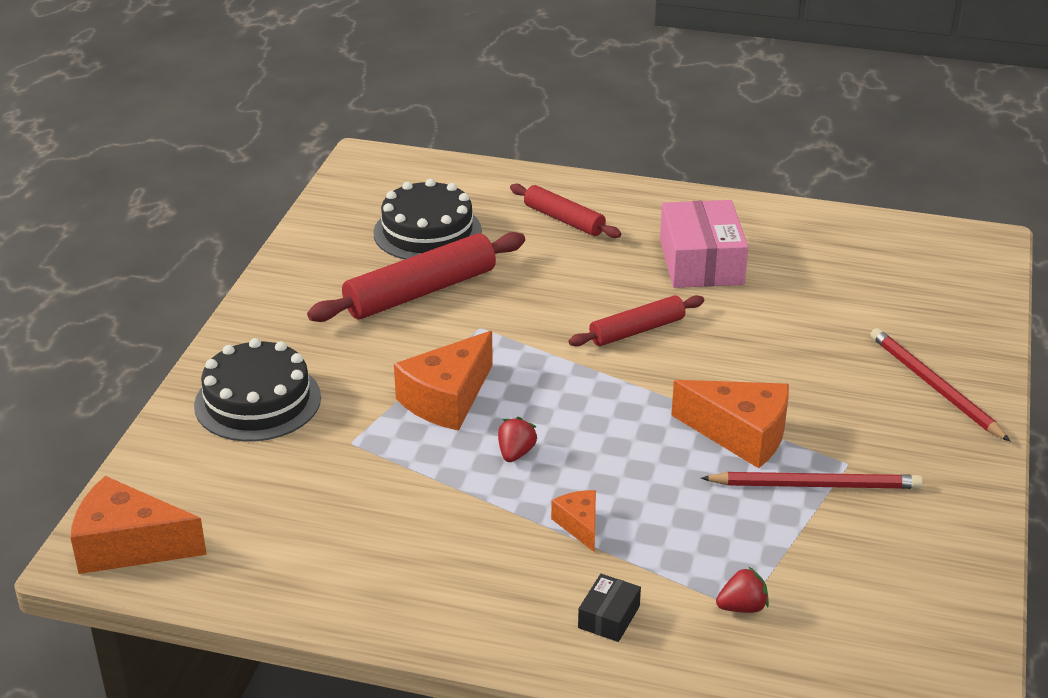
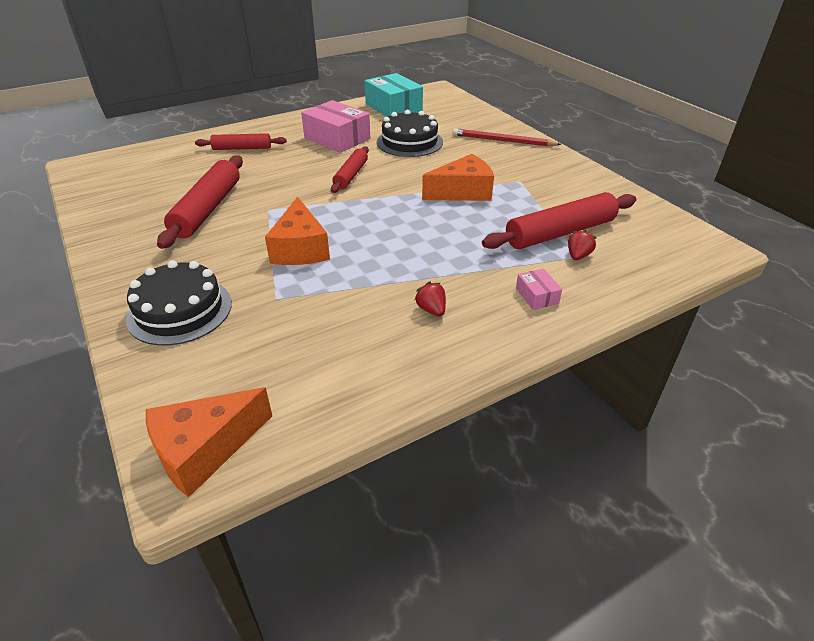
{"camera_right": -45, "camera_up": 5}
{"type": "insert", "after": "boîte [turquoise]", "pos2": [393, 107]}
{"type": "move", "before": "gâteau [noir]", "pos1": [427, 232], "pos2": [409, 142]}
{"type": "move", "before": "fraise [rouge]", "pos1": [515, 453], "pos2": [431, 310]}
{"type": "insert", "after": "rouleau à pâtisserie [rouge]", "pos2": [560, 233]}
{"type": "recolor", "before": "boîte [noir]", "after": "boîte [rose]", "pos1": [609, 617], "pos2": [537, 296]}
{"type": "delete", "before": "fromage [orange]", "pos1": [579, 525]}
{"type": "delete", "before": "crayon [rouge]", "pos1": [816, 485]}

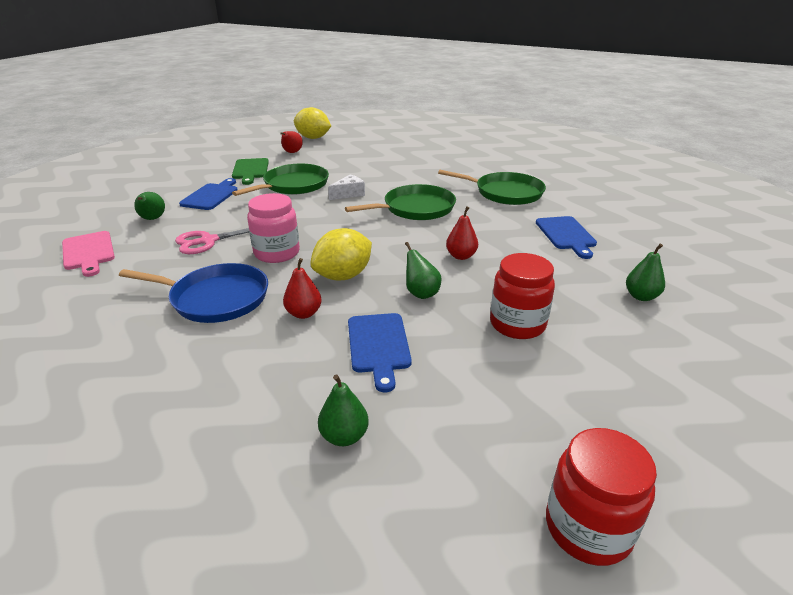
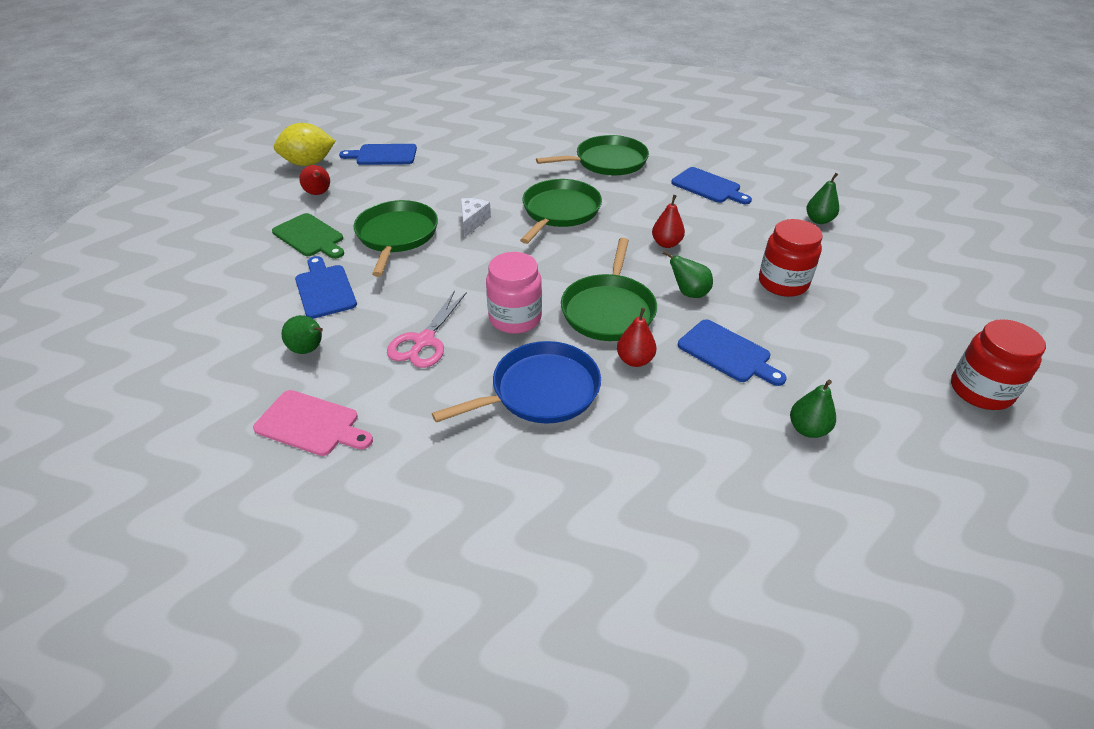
{"camera_right": -40, "camera_up": 10}
{"type": "insert", "after": "planche à découper [bleu]", "pos2": [383, 155]}
{"type": "replace", "before": "citron [jaune]", "after": "poêle [vert]", "pos1": [343, 276], "pos2": [609, 310]}

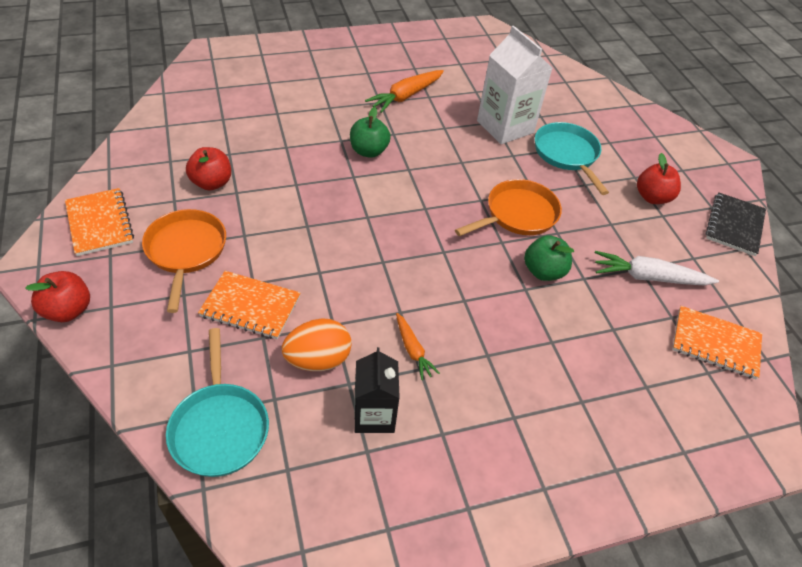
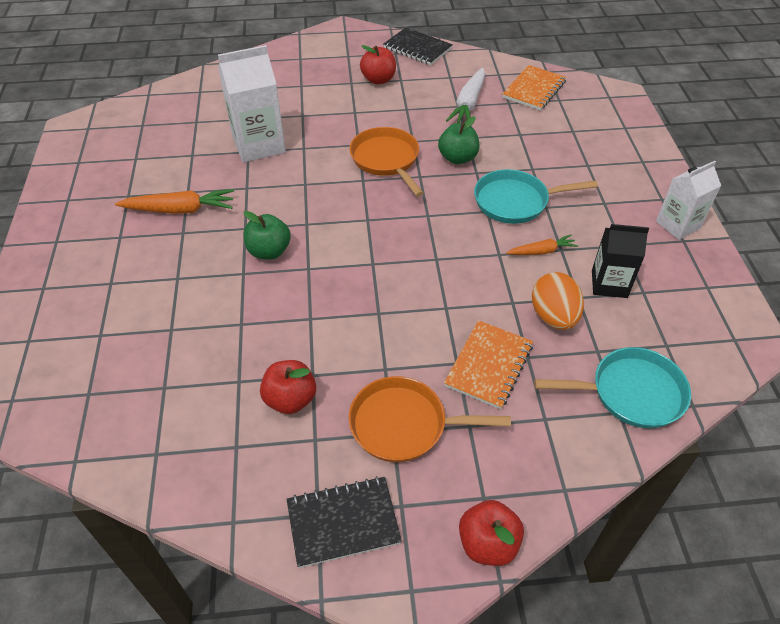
{"camera_right": -75, "camera_up": 0}
{"type": "rotate", "before": "carotte [orange]", "pos1": [405, 96], "pos2": [180, 210], "turn": -60}
{"type": "recolor", "before": "carnet [orange]", "after": "carnet [noir]", "pos1": [100, 223], "pos2": [343, 522]}
{"type": "move", "before": "poêle [turquoise]", "pos1": [567, 155], "pos2": [516, 201]}
{"type": "insert", "after": "brique de lait [blanc]", "pos2": [678, 225]}

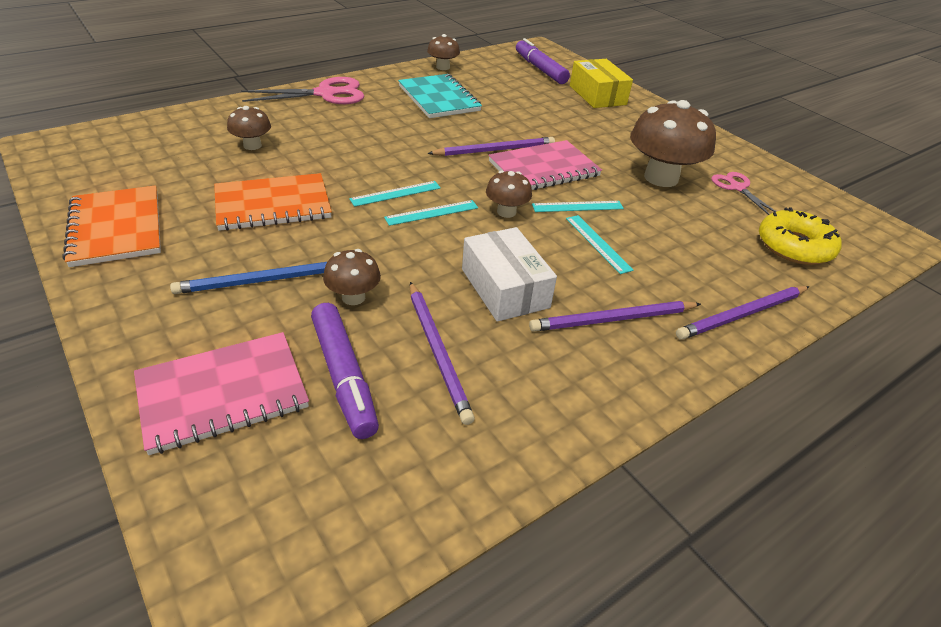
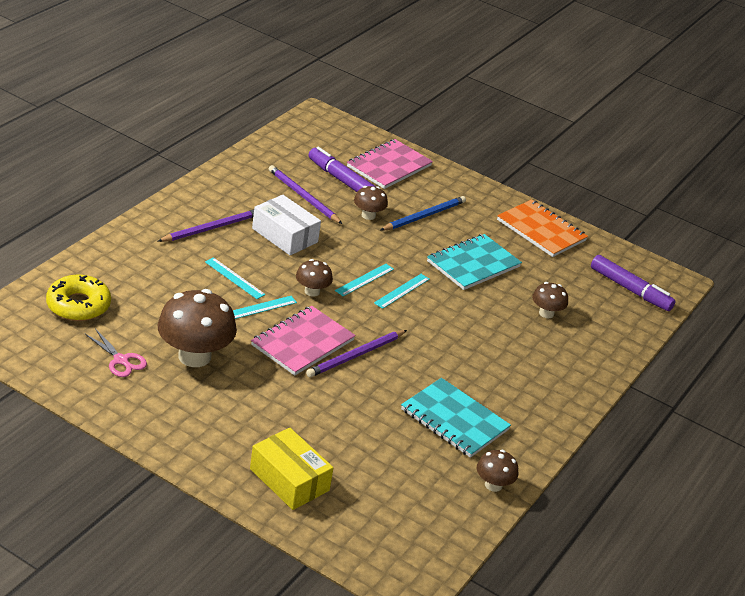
{"camera_right": 155, "camera_up": -5}
{"type": "recolor", "before": "carnet [orange]", "after": "carnet [turquoise]", "pos1": [273, 205], "pos2": [473, 264]}
{"type": "move", "before": "feutre [violet]", "pos1": [540, 69], "pos2": [630, 290]}
{"type": "delete", "before": "ciseaux [rose]", "pos1": [326, 94]}
{"type": "delete", "before": "crayon [violet]", "pos1": [742, 315]}

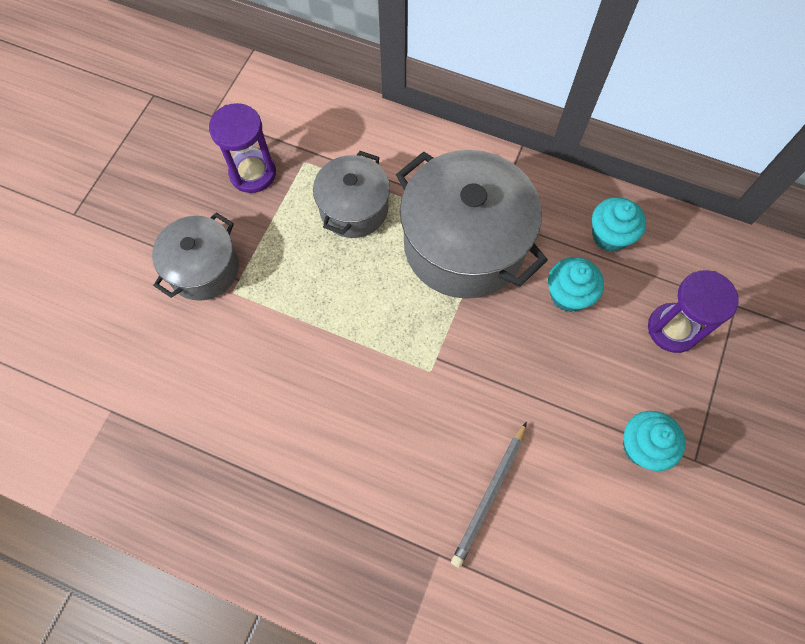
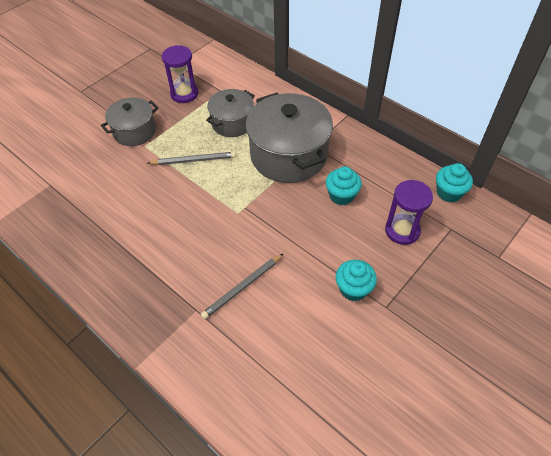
{"camera_right": 20, "camera_up": -15}
{"type": "insert", "after": "crayon [gris]", "pos2": [194, 160]}
{"type": "move", "before": "muffin [turquoise]", "pos1": [609, 236], "pos2": [449, 193]}

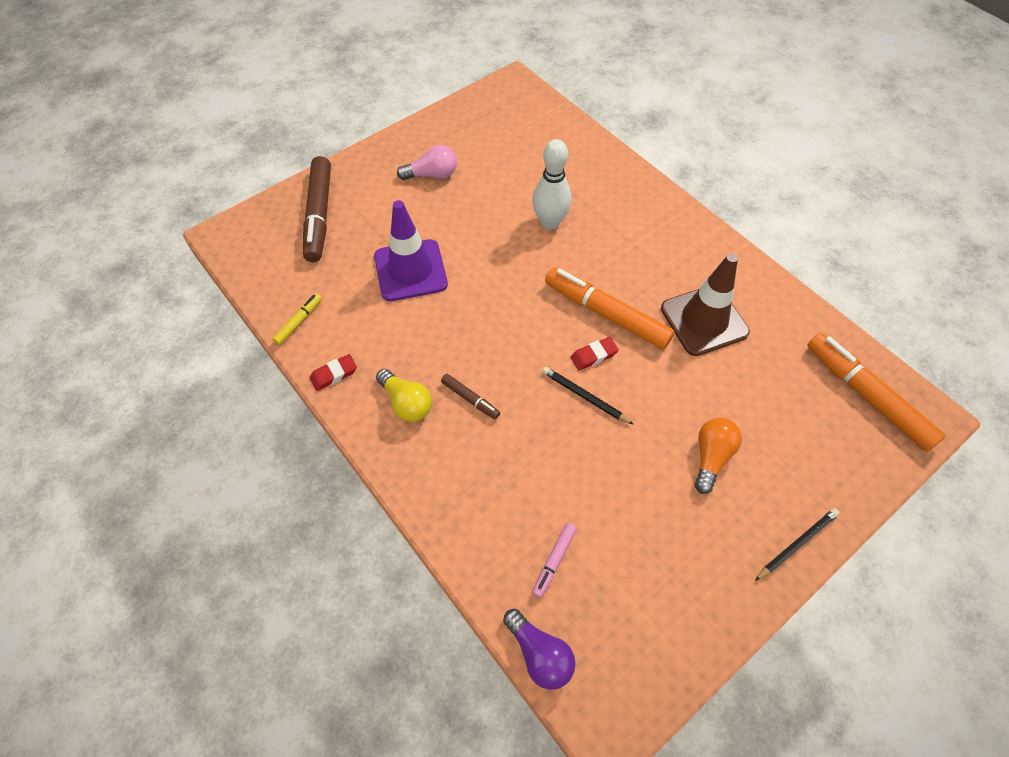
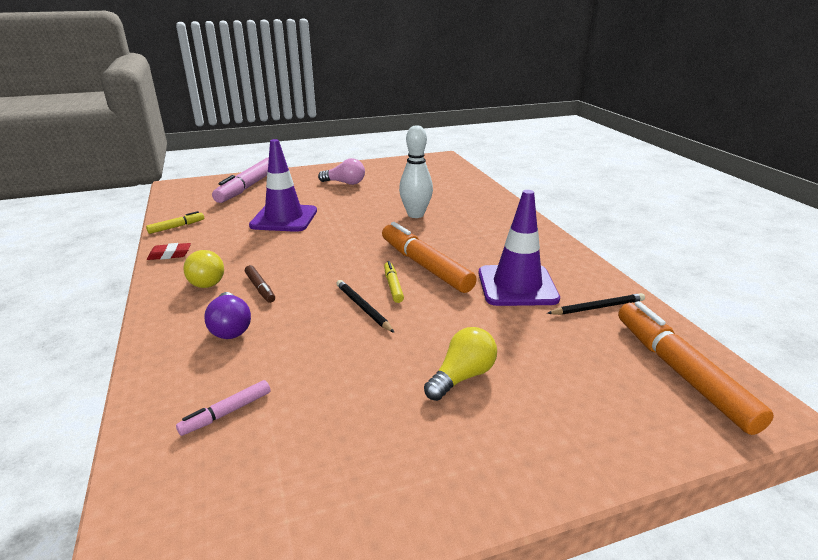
{"camera_right": 20, "camera_up": -30}
{"type": "move", "before": "ampoule [violet]", "pos1": [539, 654], "pos2": [230, 327]}
{"type": "recolor", "before": "feutre [marron]", "after": "feutre [rose]", "pos1": [319, 215], "pos2": [247, 187]}
{"type": "replace", "before": "gomme [rouge]", "after": "feutre [jaune]", "pos1": [593, 355], "pos2": [393, 286]}
{"type": "recolor", "before": "ampoule [orange]", "after": "ampoule [jaune]", "pos1": [711, 457], "pos2": [462, 376]}
{"type": "recolor", "before": "cône de chantier [marron]", "after": "cône de chantier [violet]", "pos1": [704, 320], "pos2": [517, 286]}
{"type": "move", "before": "crayon [noir]", "pos1": [797, 544], "pos2": [597, 307]}

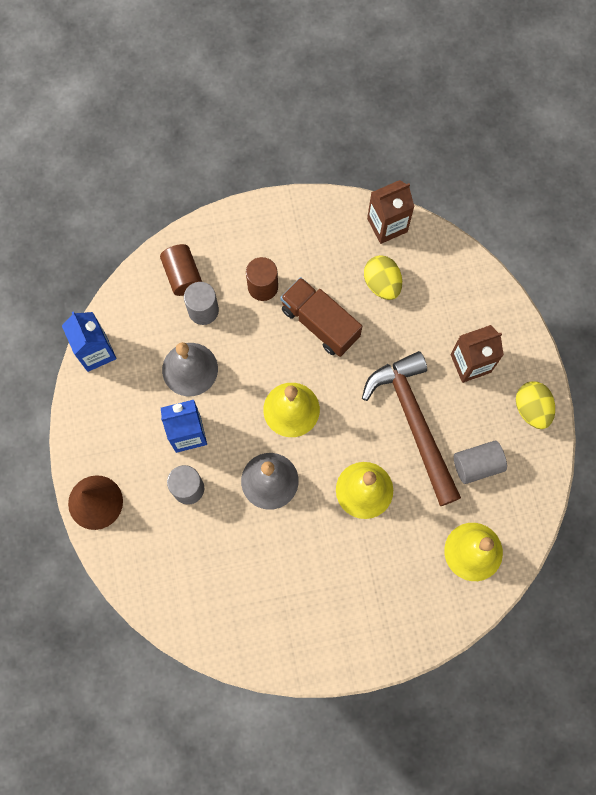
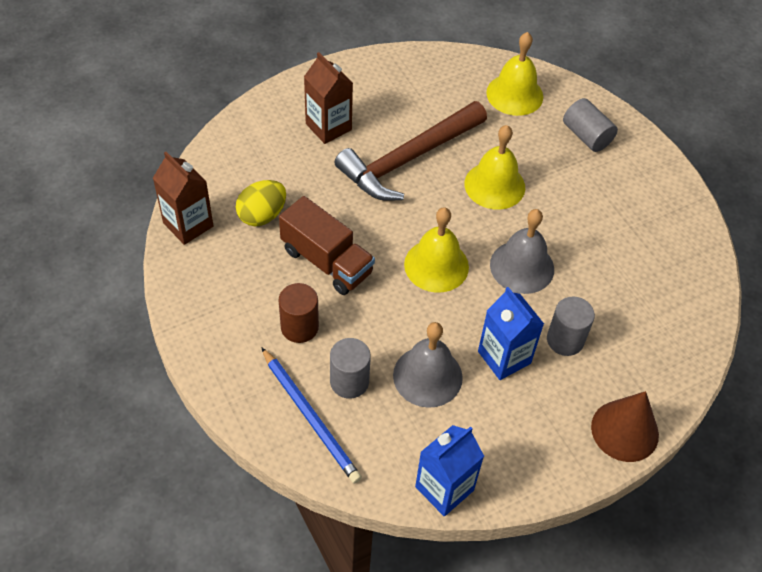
{"camera_right": -110, "camera_up": -20}
{"type": "replace", "before": "cylindre [marron]", "after": "crayon [bleu]", "pos1": [182, 275], "pos2": [310, 417]}
{"type": "rotate", "before": "camion [marron]", "pos1": [320, 323], "pos2": [327, 261], "turn": -75}
{"type": "move", "before": "cylindre [gris]", "pos1": [477, 465], "pos2": [586, 136]}
{"type": "delete", "before": "œuf [jaune]", "pos1": [531, 409]}

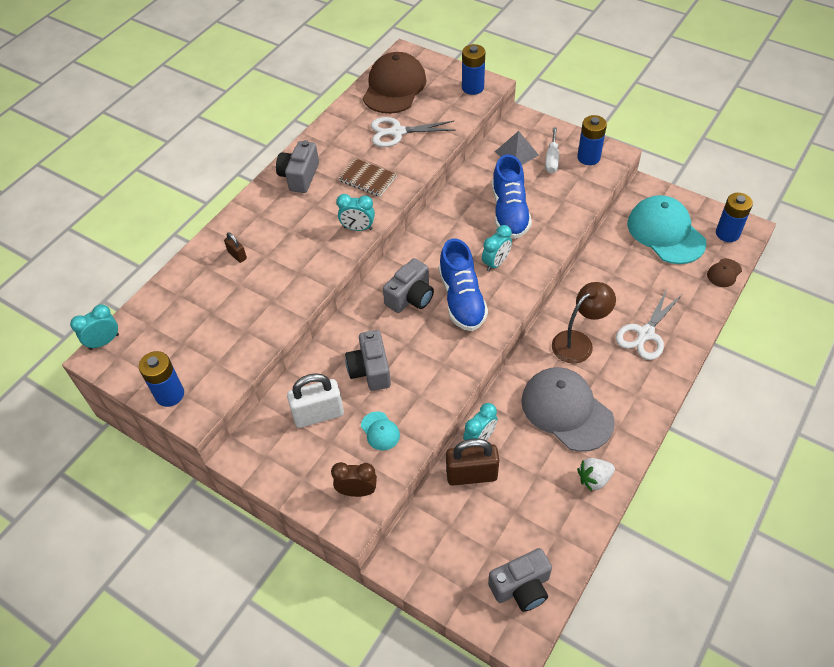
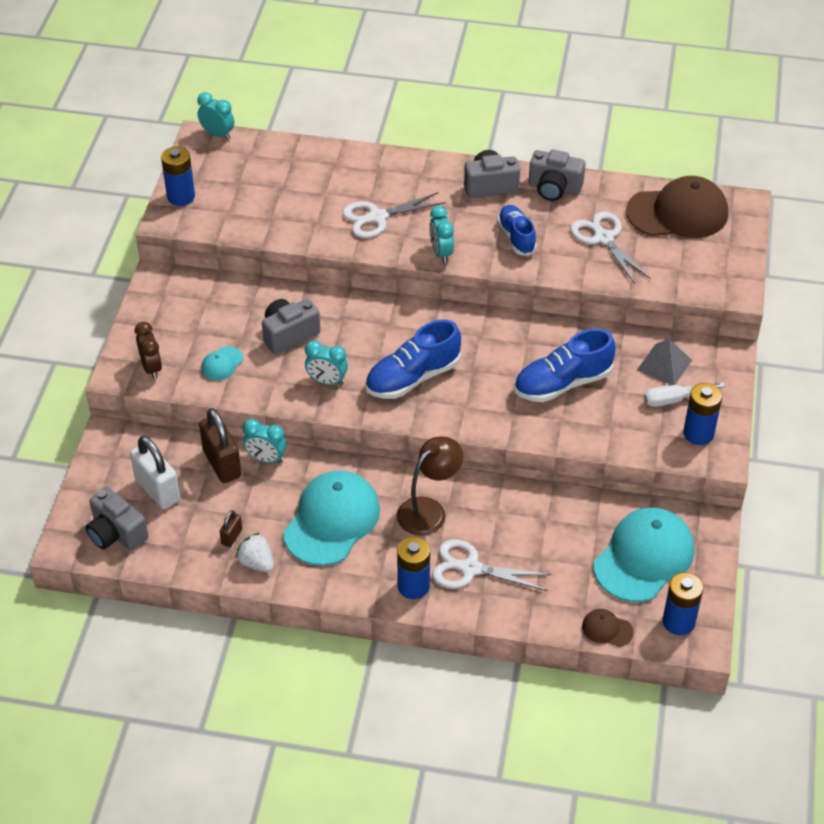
{"camera_right": 65, "camera_up": -5}
{"type": "move", "before": "cadenas [blanc]", "pos1": [318, 414], "pos2": [157, 490]}
{"type": "move", "before": "cadenas [marron]", "pos1": [237, 255], "pos2": [232, 537]}
{"type": "recolor", "before": "casquette [gris]", "after": "casquette [turquoise]", "pos1": [566, 410], "pos2": [332, 520]}
{"type": "move", "before": "réveil [turquoise]", "pos1": [496, 263], "pos2": [327, 381]}
{"type": "insert", "after": "ciseaux [blanc]", "pos2": [377, 217]}
{"type": "rotate", "before": "lampe [marron]", "pos1": [578, 342], "pos2": [429, 510], "turn": -75}
{"type": "move", "before": "pile [bleu]", "pos1": [472, 88], "pos2": [413, 586]}
{"type": "replace", "before": "carnet [marron]", "after": "chaussure [bleu]", "pos1": [367, 179], "pos2": [516, 237]}
{"type": "move", "before": "appareil photo [gris]", "pos1": [411, 297], "pos2": [554, 188]}

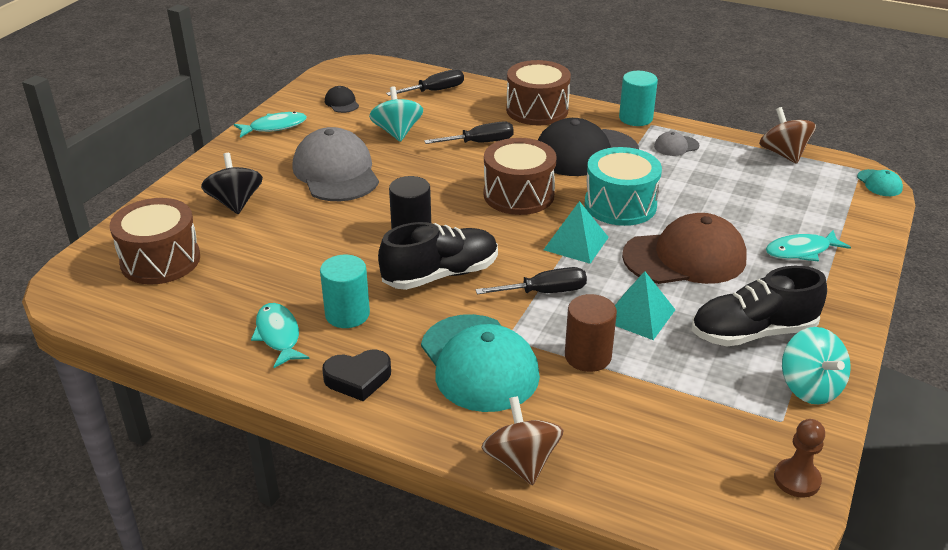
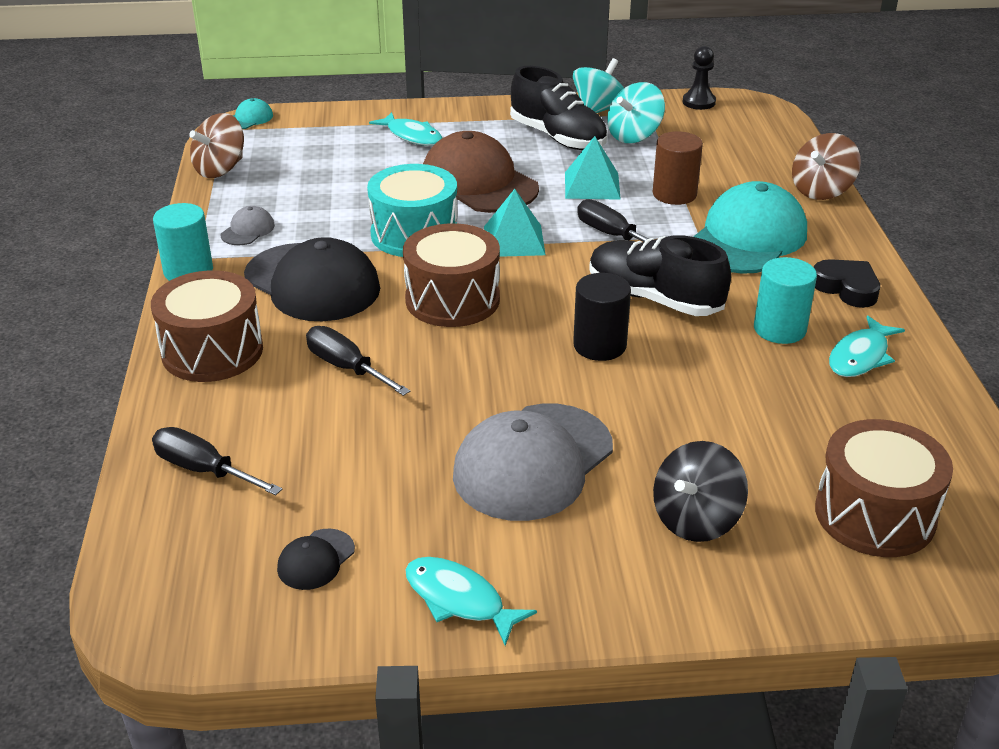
{"camera_right": -120, "camera_up": 0}
{"type": "rotate", "before": "casquette [gris]", "pos1": [676, 146], "pos2": [248, 230], "turn": -105}
{"type": "move", "before": "toupie [turquoise]", "pos1": [397, 132], "pos2": [634, 136]}
{"type": "recolor", "before": "pion [marron]", "after": "pion [noir]", "pos1": [797, 479], "pos2": [699, 102]}

